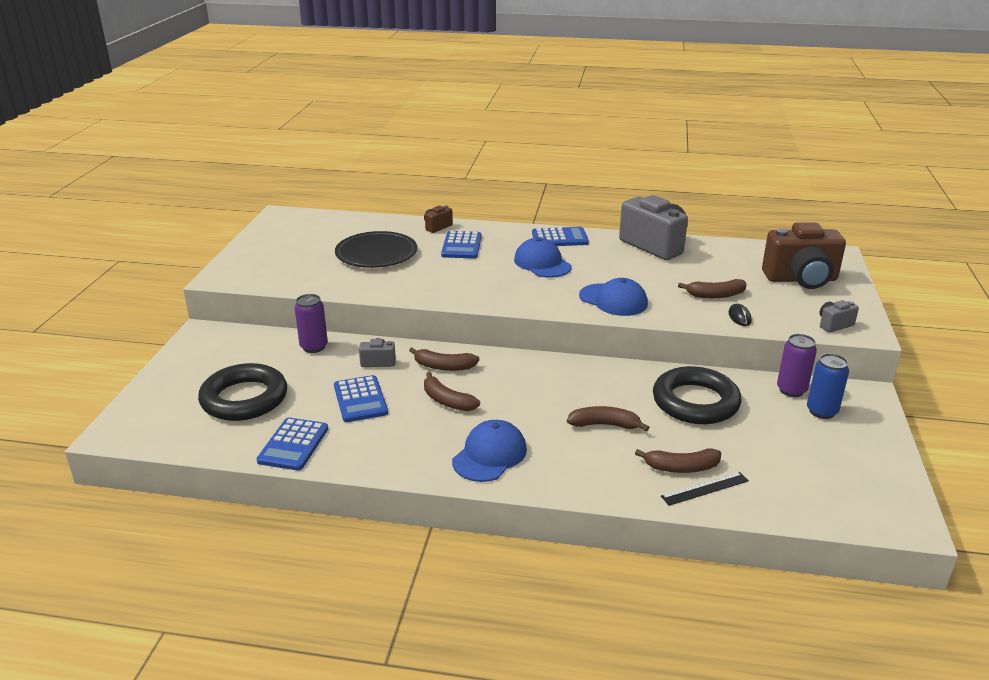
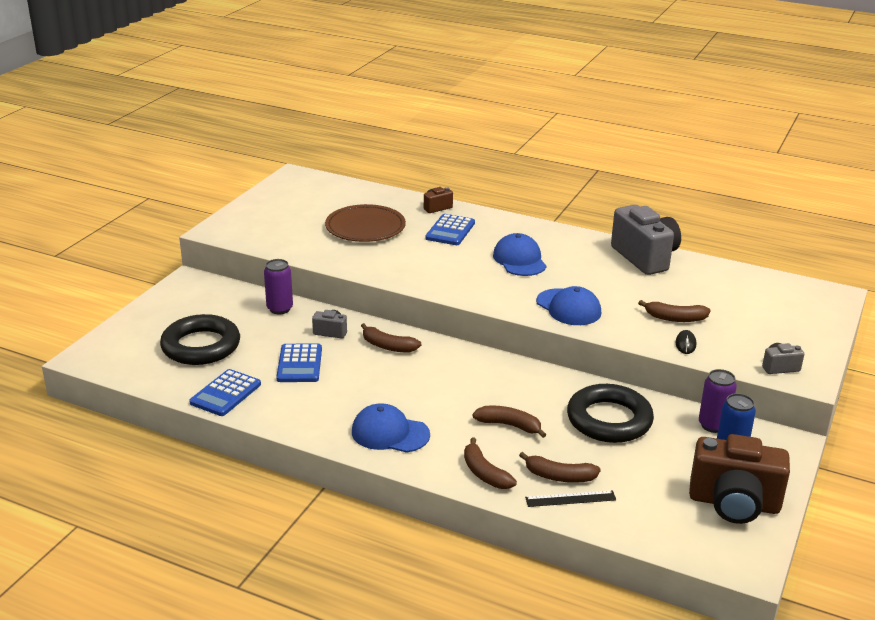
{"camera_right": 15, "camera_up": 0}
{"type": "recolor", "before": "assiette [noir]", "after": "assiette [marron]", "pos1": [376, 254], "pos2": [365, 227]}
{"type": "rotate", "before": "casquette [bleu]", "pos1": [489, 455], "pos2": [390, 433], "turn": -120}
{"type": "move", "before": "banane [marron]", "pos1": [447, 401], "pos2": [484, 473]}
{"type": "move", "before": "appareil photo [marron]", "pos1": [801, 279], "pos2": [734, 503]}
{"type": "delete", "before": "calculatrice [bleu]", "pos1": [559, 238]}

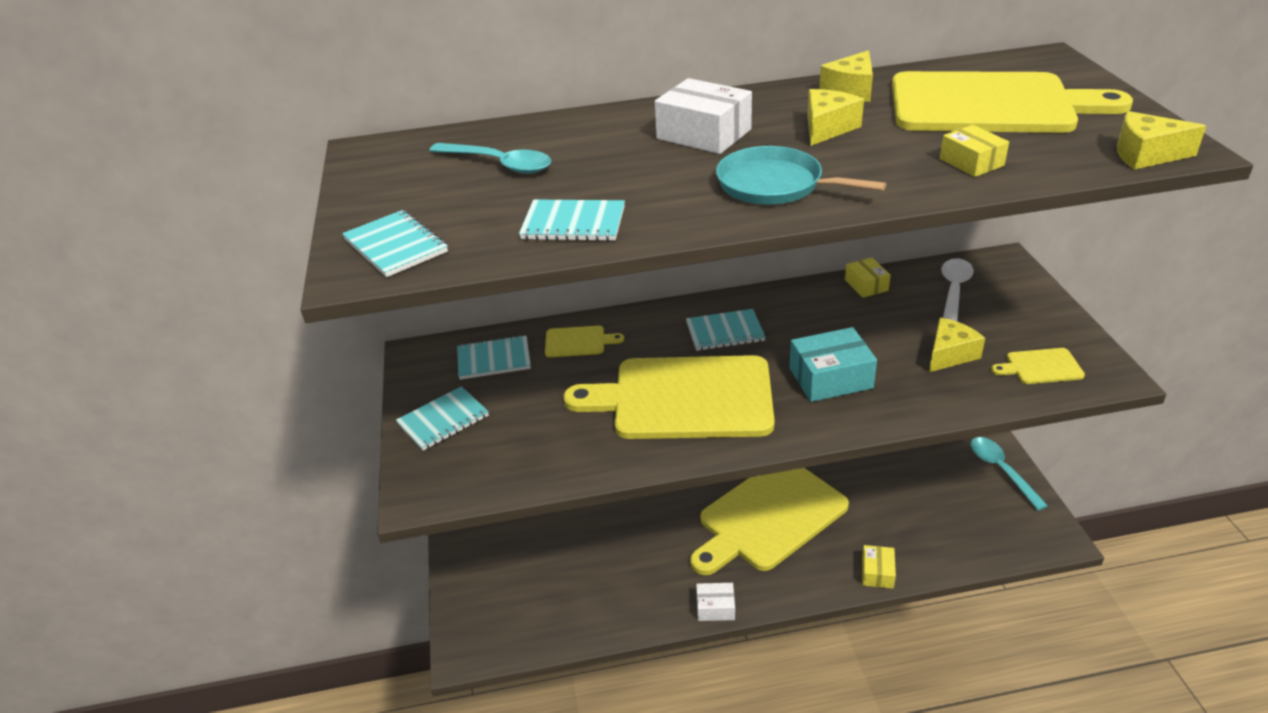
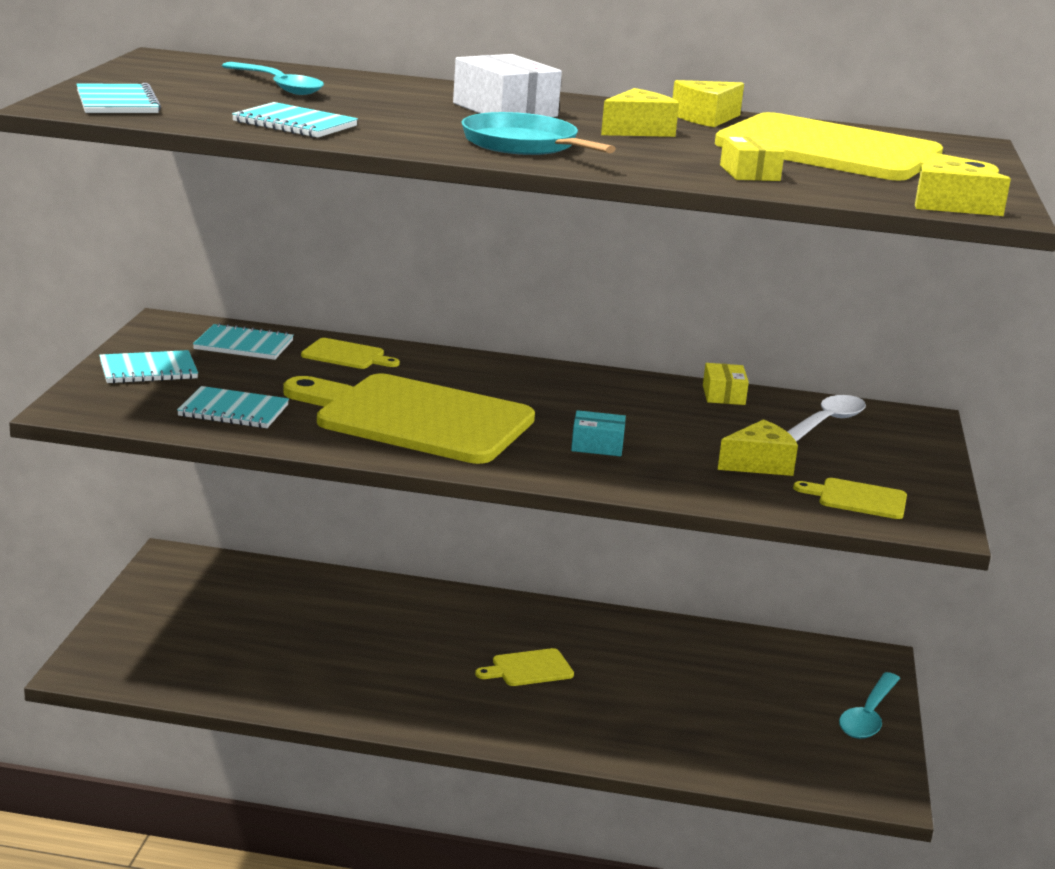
{"camera_right": 15, "camera_up": -15}
{"type": "move", "before": "carnet [turquoise]", "pos1": [725, 332], "pos2": [233, 411]}
{"type": "resize", "before": "planche à découper [jaune]", "pos1": [768, 516], "pos2": [528, 668], "scale": 0.41}
{"type": "resize", "before": "boîte [turquoise]", "pos1": [830, 378], "pos2": [597, 445], "scale": 0.59}
{"type": "rotate", "before": "cuillère [turquoise]", "pos1": [1001, 470], "pos2": [868, 716], "turn": -150}
{"type": "delete", "before": "boîte [blanc]", "pos1": [715, 608]}
{"type": "delete", "before": "boîte [jaune]", "pos1": [877, 572]}

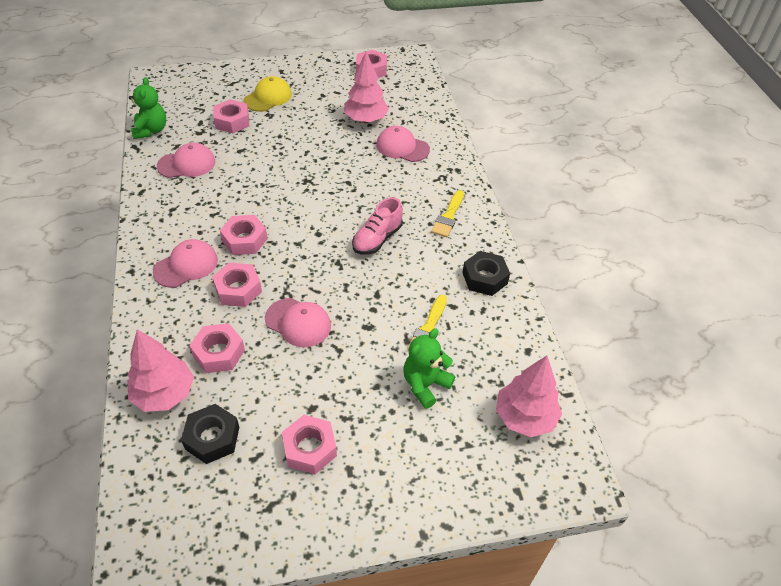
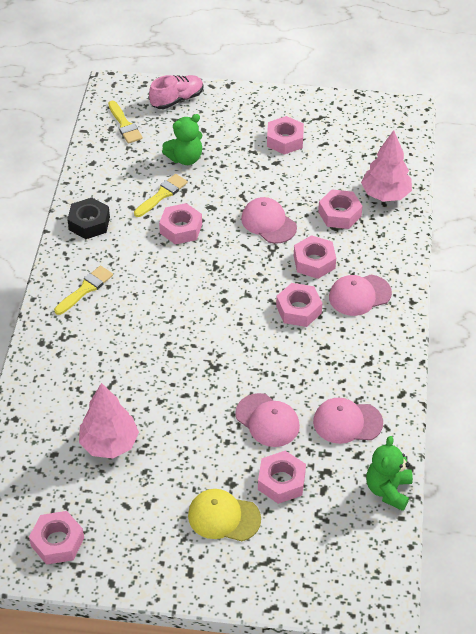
{"camera_right": -160, "camera_up": 0}
{"type": "replace", "before": "arbre [rose]", "after": "pinceau [jaune]", "pos1": [525, 417], "pos2": [125, 125]}
{"type": "move", "before": "chaussure [rose]", "pos1": [377, 239], "pos2": [177, 100]}
{"type": "insert", "after": "écrou [rose]", "pos2": [181, 228]}
{"type": "rotate", "before": "casquette [jaune]", "pos1": [268, 97], "pos2": [223, 517], "turn": 45}
{"type": "move", "before": "casquette [rose]", "pos1": [402, 147], "pos2": [267, 420]}
{"type": "delete", "before": "écrou [noir]", "pos1": [212, 438]}

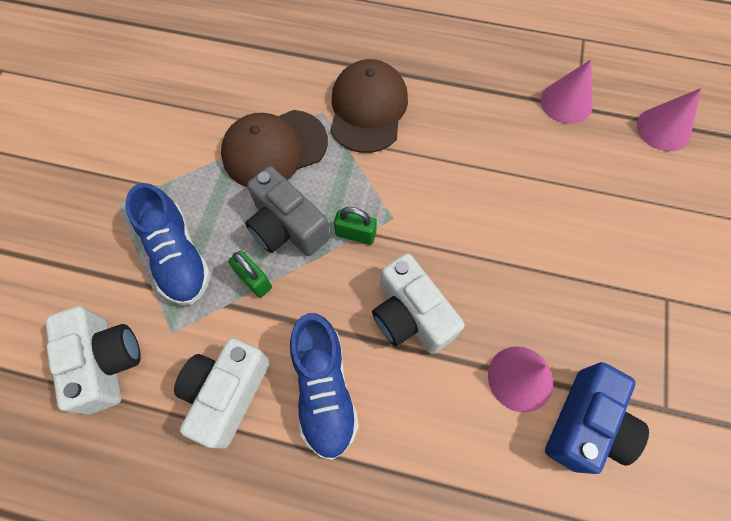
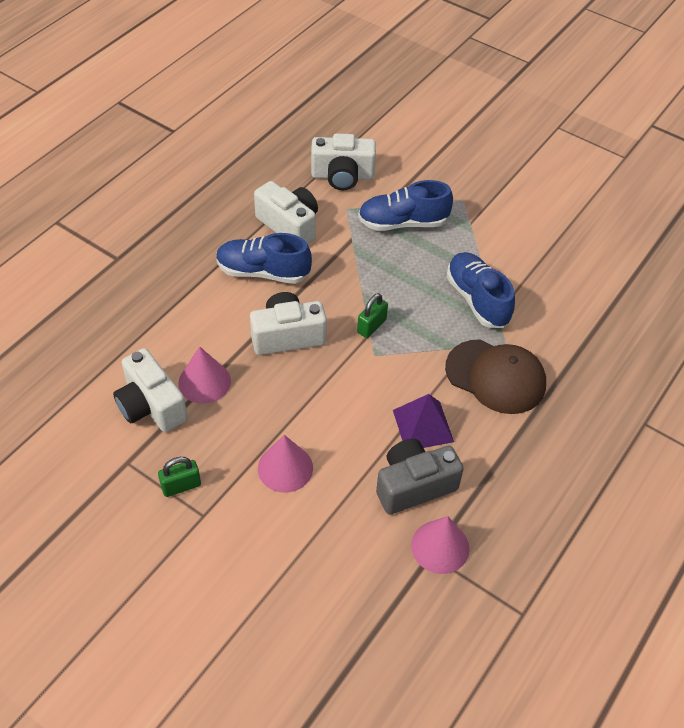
{"camera_right": 110, "camera_up": -15}
{"type": "recolor", "before": "appareil photo [bleu]", "after": "appareil photo [blanc]", "pos1": [585, 424], "pos2": [151, 406]}
{"type": "move", "before": "cadenas [vert]", "pos1": [254, 280], "pos2": [181, 486]}
{"type": "move", "before": "cône [rose]", "pos1": [663, 129], "pos2": [285, 468]}
{"type": "move", "before": "appareil photo [gris]", "pos1": [287, 227], "pos2": [414, 485]}
{"type": "insert", "after": "pyramide [violet]", "pos2": [423, 426]}
{"type": "replace", "before": "casquette [marron]", "after": "chaussure [bleu]", "pos1": [274, 149], "pos2": [477, 299]}

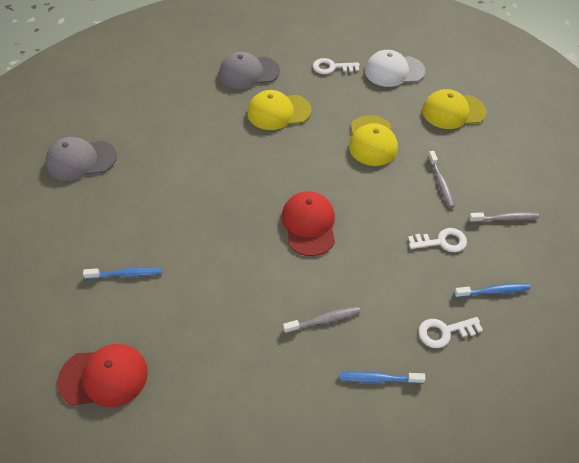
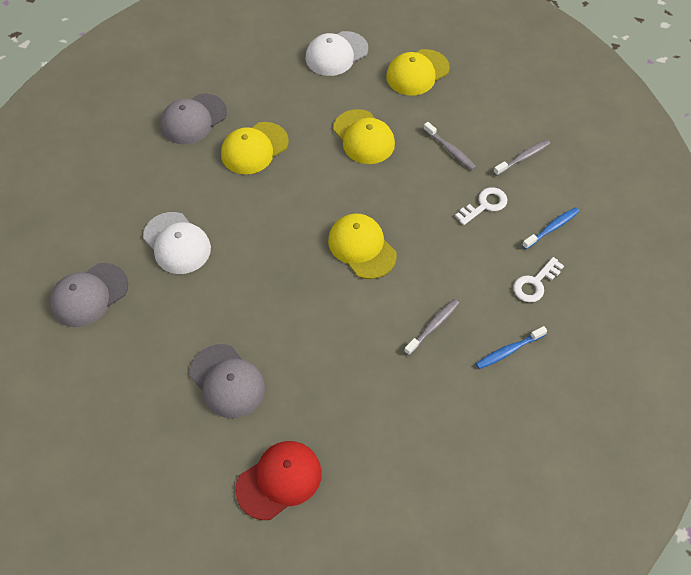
{"camera_right": -30, "camera_up": 5}
{"type": "insert", "after": "casquette [blanc]", "pos2": [177, 243]}
{"type": "replace", "before": "brosse à dents [bleu]", "after": "casquette [gris]", "pos1": [126, 274], "pos2": [227, 381]}
{"type": "recolor", "before": "casquette [rouge]", "after": "casquette [jaune]", "pos1": [309, 224], "pos2": [361, 247]}
{"type": "delete", "before": "clé [blanc]", "pos1": [332, 67]}

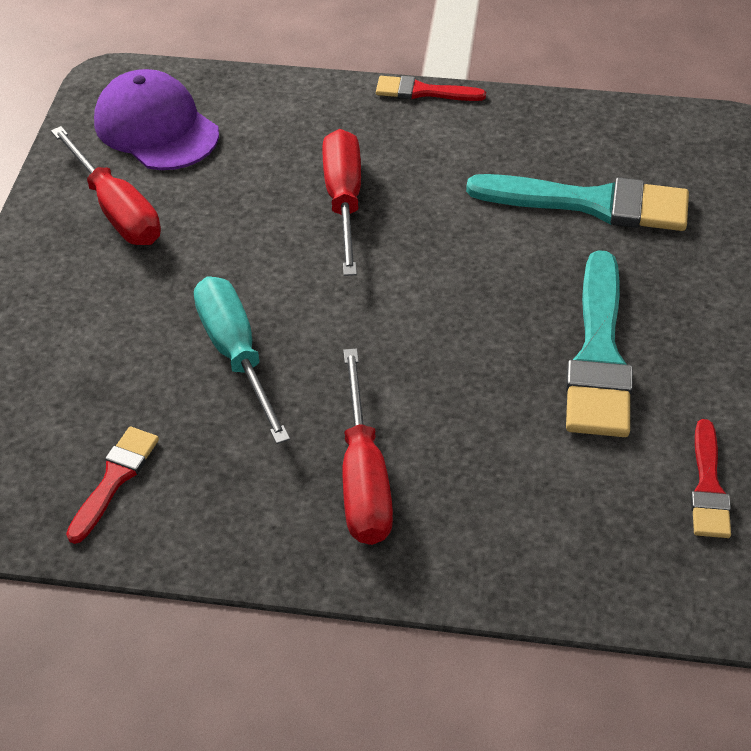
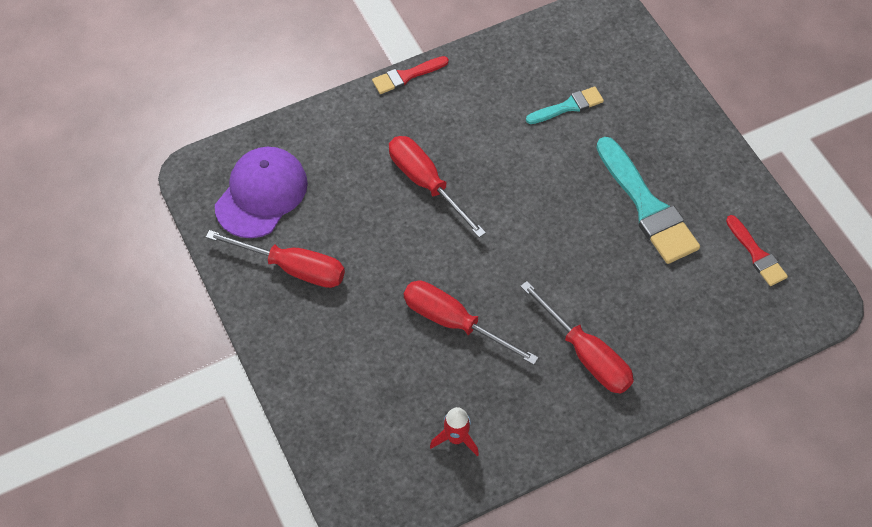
{"camera_right": -35, "camera_up": 10}
{"type": "rotate", "before": "casquette [violet]", "pos1": [156, 128], "pos2": [261, 194], "turn": 105}
{"type": "recolor", "before": "tournevis [turquoise]", "after": "tournevis [rouge]", "pos1": [236, 354], "pos2": [454, 322]}
{"type": "replace", "before": "pinceau [rouge]", "after": "fusée [rouge]", "pos1": [115, 479], "pos2": [456, 438]}
{"type": "resize", "before": "pinceau [turquoise]", "pos1": [591, 203], "pos2": [568, 106], "scale": 0.54}

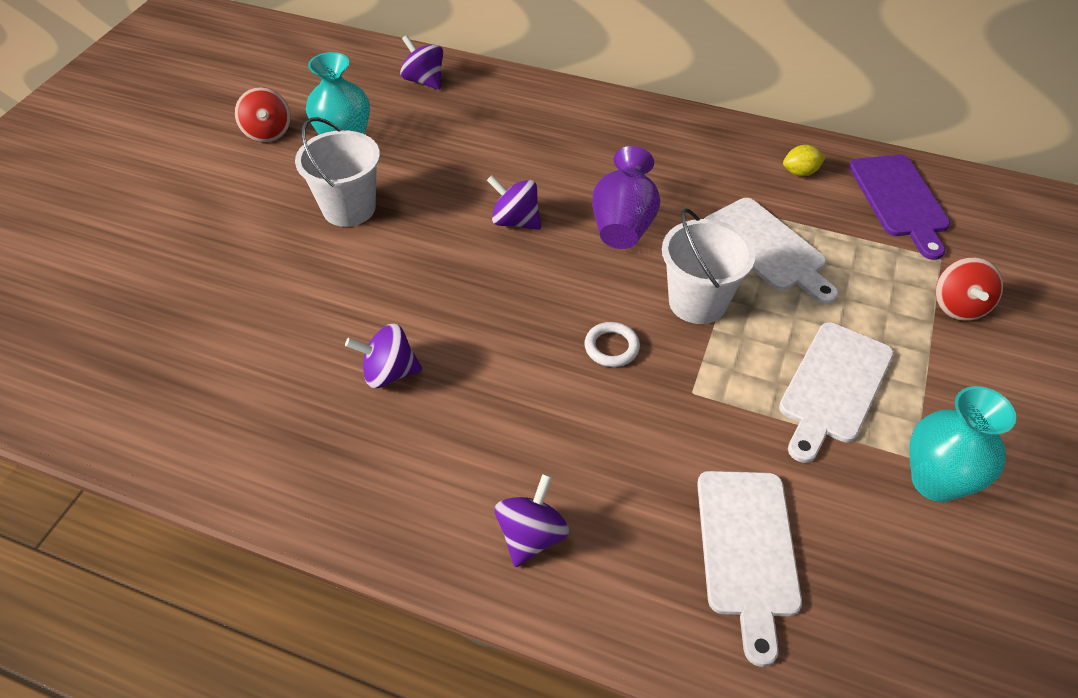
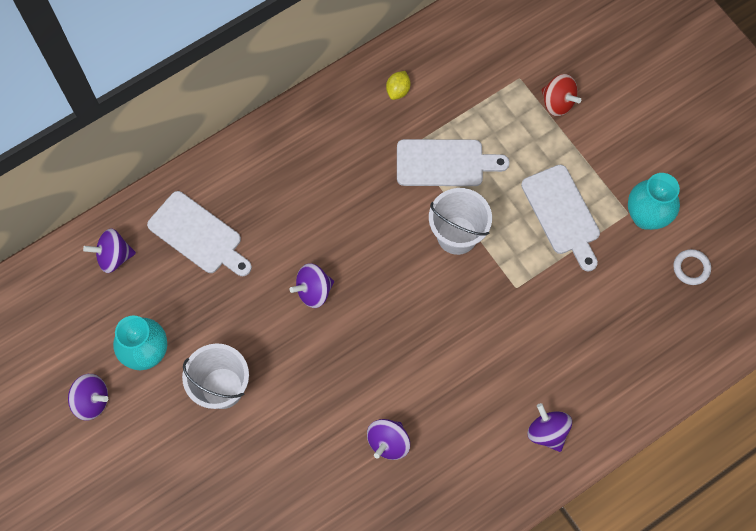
{"camera_right": -55, "camera_up": 20}
{"type": "recolor", "before": "toupie [rouge]", "after": "toupie [violet]", "pos1": [268, 133], "pos2": [92, 401]}
{"type": "move", "before": "planche à découper [blanc]", "pos1": [747, 549], "pos2": [198, 235]}
{"type": "move", "before": "anneau [blanc]", "pos1": [611, 347], "pos2": [691, 268]}
{"type": "delete", "before": "vase [violet]", "pos1": [623, 225]}
{"type": "delete", "before": "planche à découper [violet]", "pos1": [900, 200]}

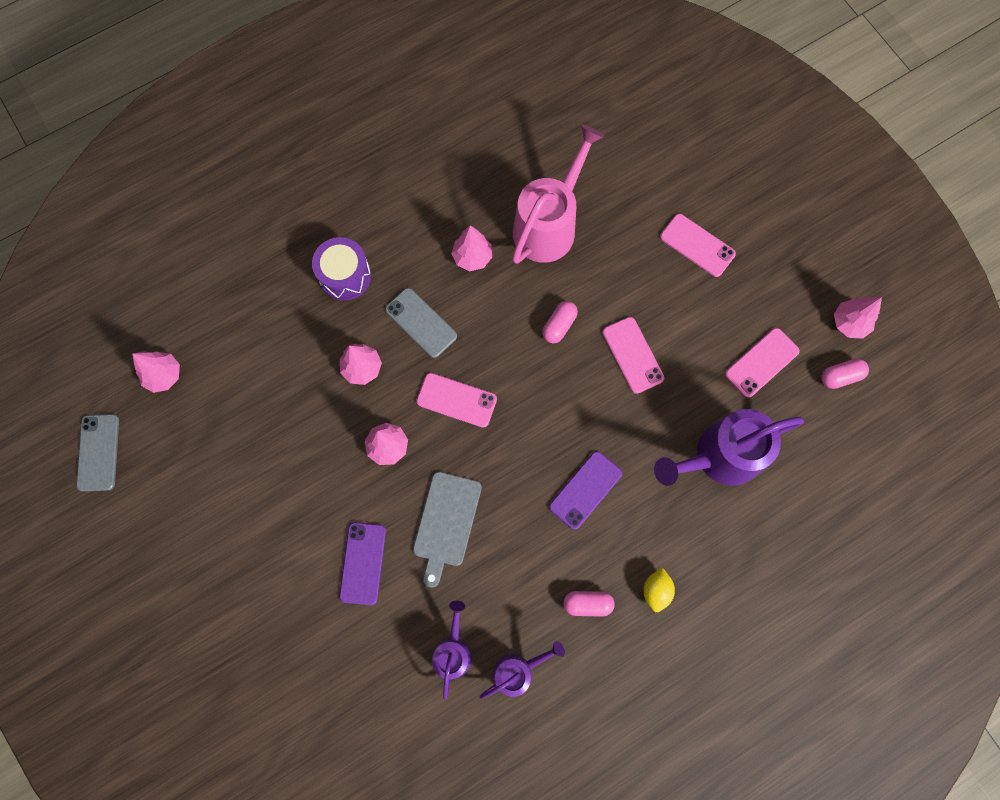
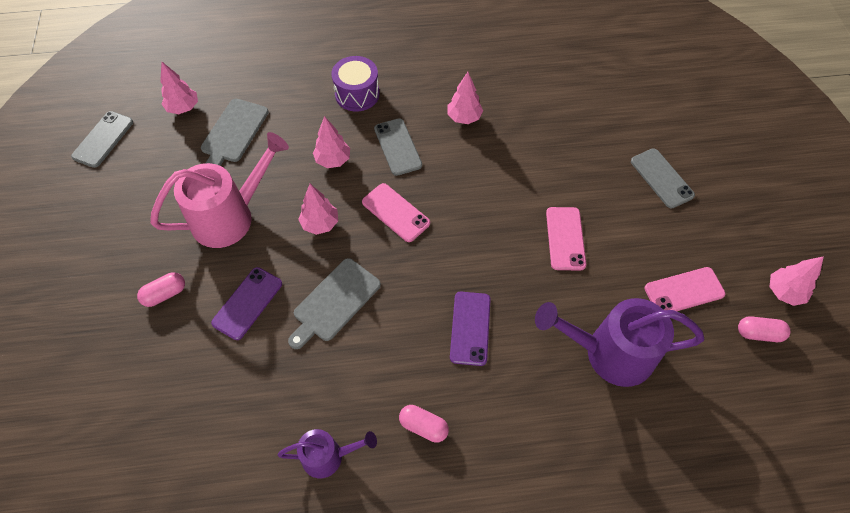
{"camera_right": 25, "camera_up": -15}
{"type": "move", "before": "gélule [rose]", "pos1": [559, 325], "pos2": [165, 294]}
{"type": "move", "before": "arrosoir [rose]", "pos1": [549, 224], "pos2": [231, 216]}
{"type": "insert", "after": "planche à découper [gris]", "pos2": [233, 133]}
{"type": "rotate", "before": "téléphone [violet]", "pos1": [585, 490], "pos2": [470, 328], "turn": -60}
{"type": "recolor", "before": "téléphone [rose]", "after": "téléphone [gris]", "pos1": [697, 245], "pos2": [661, 178]}
{"type": "delete", "before": "arrosoir [violet]", "pos1": [453, 650]}
{"type": "delete", "before": "citron [jaune]", "pos1": [656, 590]}

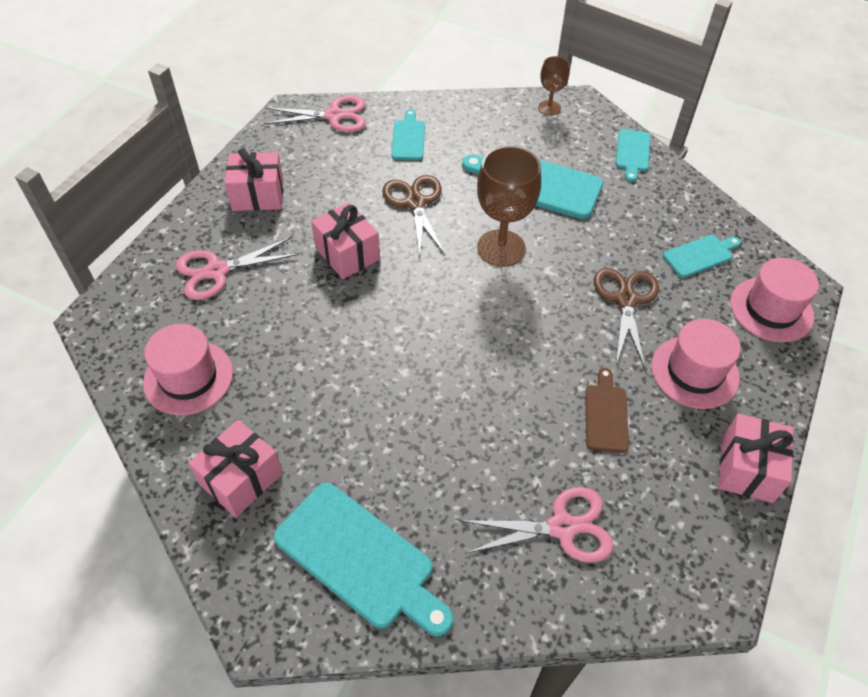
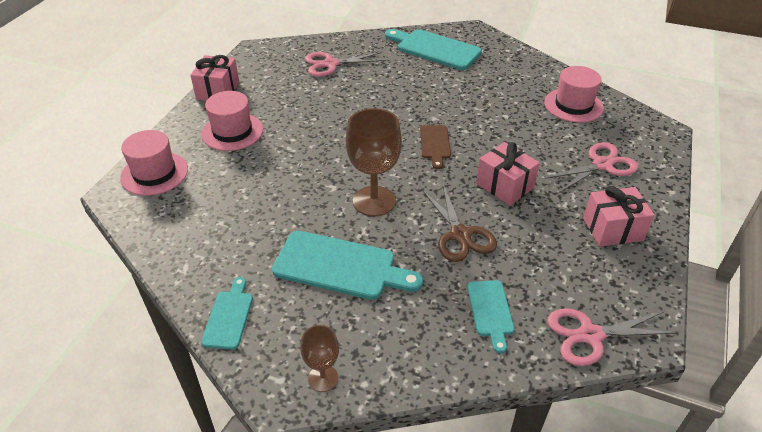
{"camera_right": 175, "camera_up": -10}
{"type": "move", "before": "planche à découper [marron]", "pos1": [606, 414], "pos2": [435, 144]}
{"type": "delete", "before": "cadeau [rose]", "pos1": [241, 479]}
{"type": "delete", "before": "ciseaux [marron]", "pos1": [626, 300]}
{"type": "delete", "before": "planche à découper [turquoise]", "pos1": [700, 255]}

